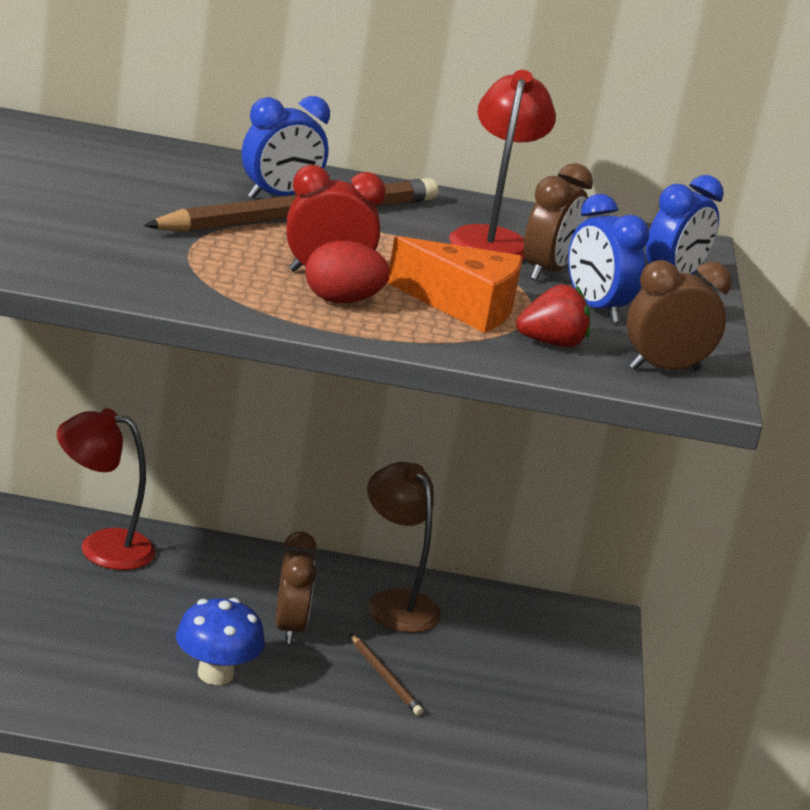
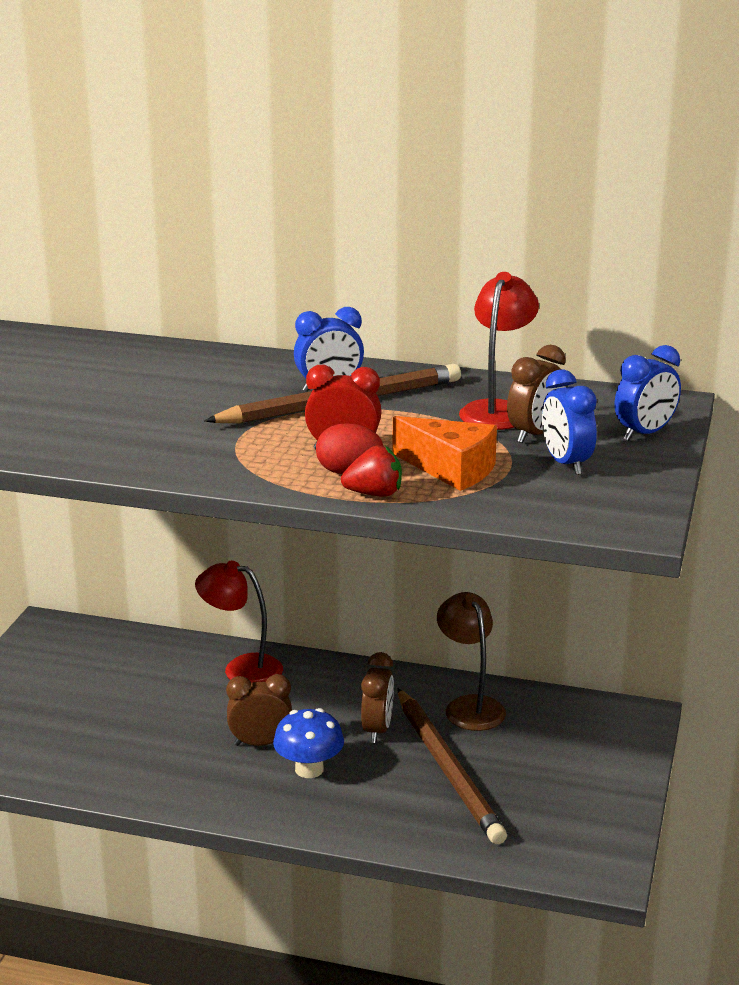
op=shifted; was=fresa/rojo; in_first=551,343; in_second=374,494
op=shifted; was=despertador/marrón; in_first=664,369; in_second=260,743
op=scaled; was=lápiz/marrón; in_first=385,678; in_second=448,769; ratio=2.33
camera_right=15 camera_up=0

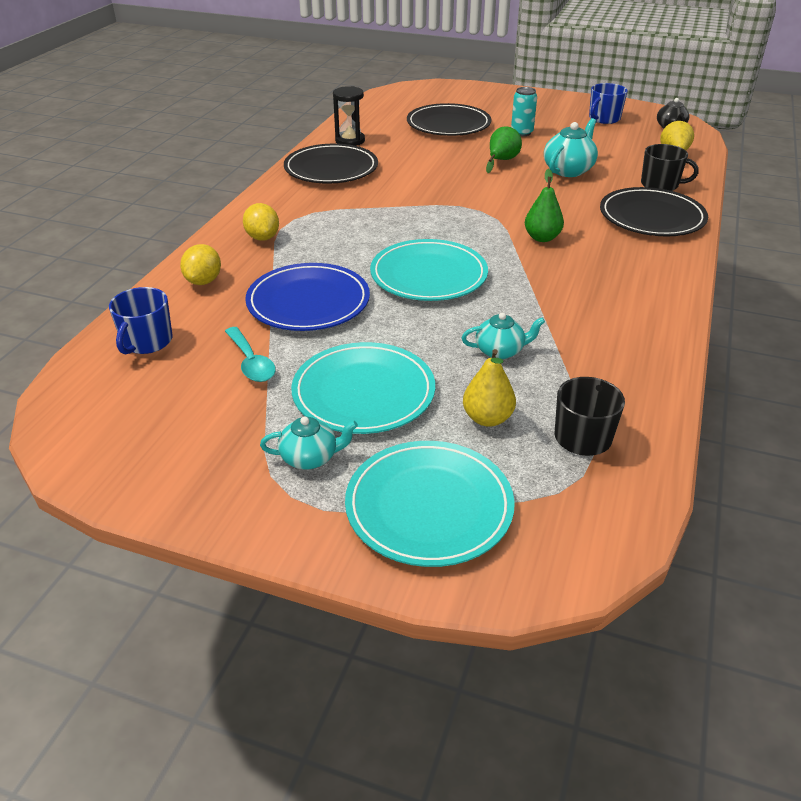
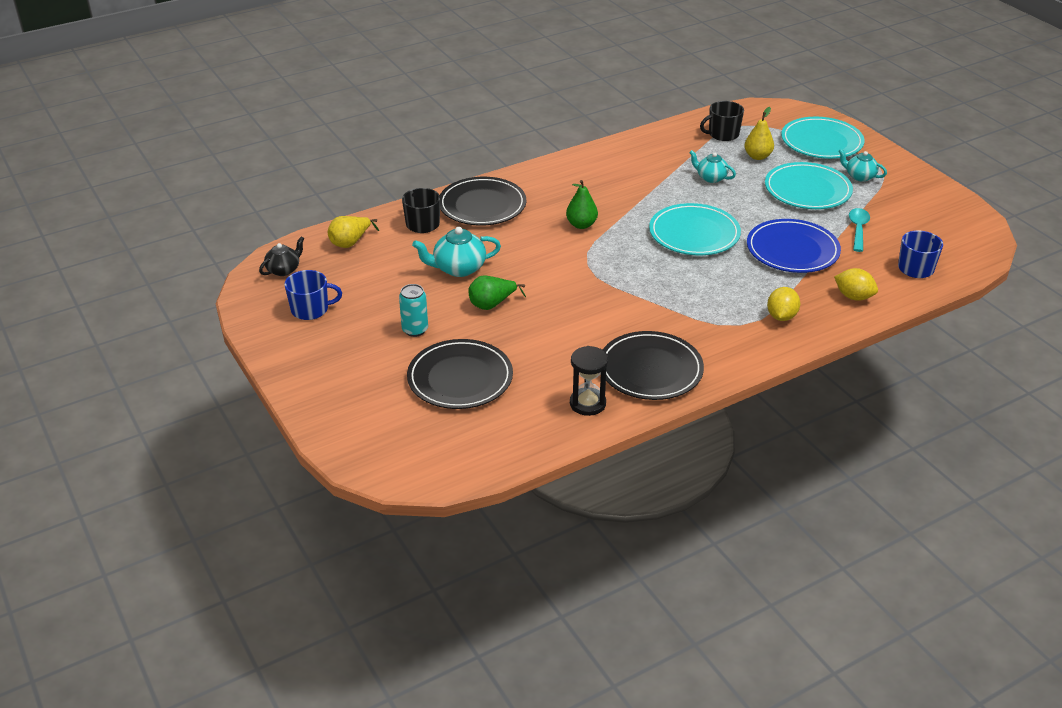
op=rotated; was=limón/amarillo; in_first=204,281; in_second=853,297; clockwise=75
camera_right=-140 camera_up=0

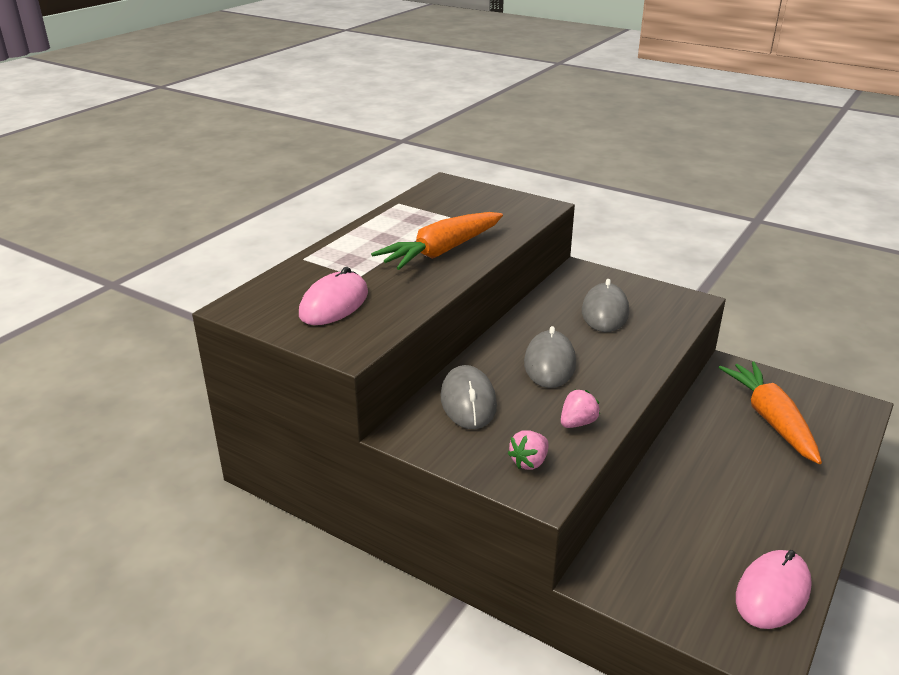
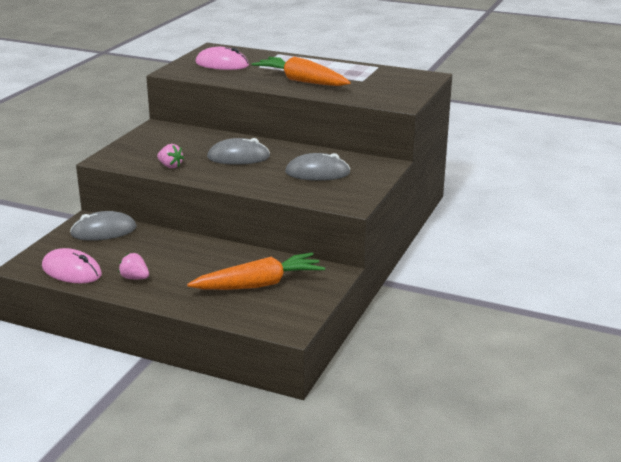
op=shifted; was=ratón/gris; in_first=468,401; in_second=104,231
op=shifted; was=fresa/rosa; in_first=529,462; in_second=135,278
camera_right=80 camera_up=-5

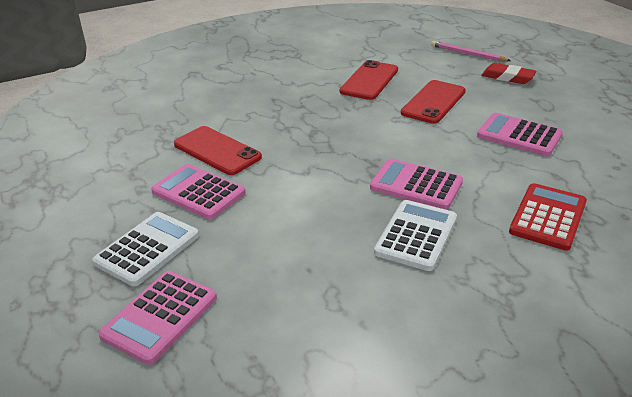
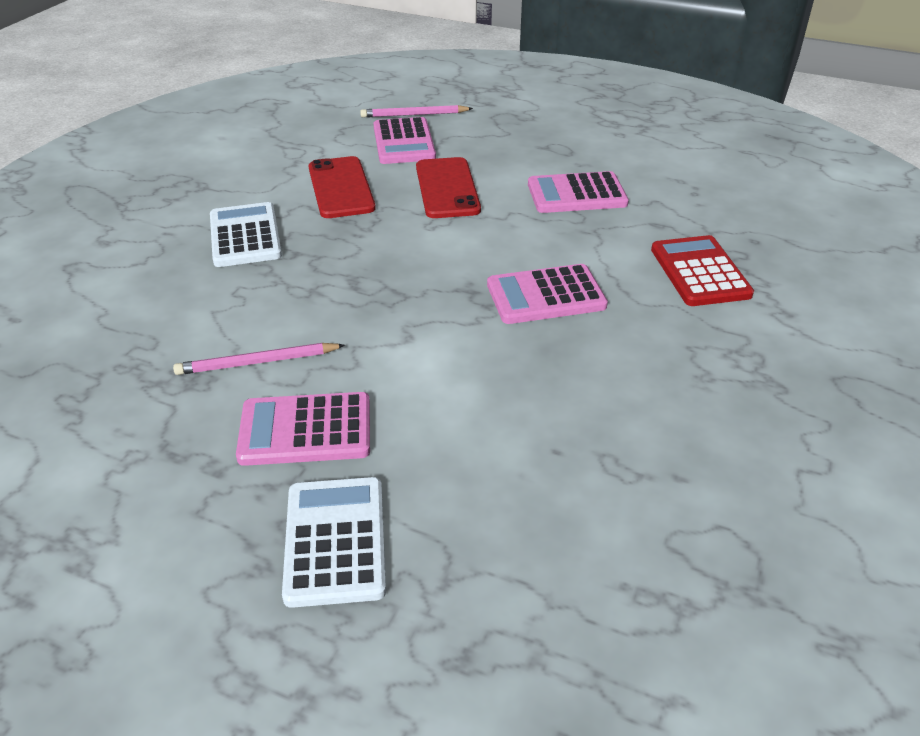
op=gone; was=goma de borrar/rojo; in_first=507,77
op=shifted; was=calculadora/rosa; in_first=160,317; in_second=404,142
op=shifted; was=calculadora/blanco; in_first=416,235; in_second=245,236
op=swapped; was=móvil/rojo; now=lápiz/rosa; in_first=217,151; in_second=258,362
camera_right=-40 camera_up=5

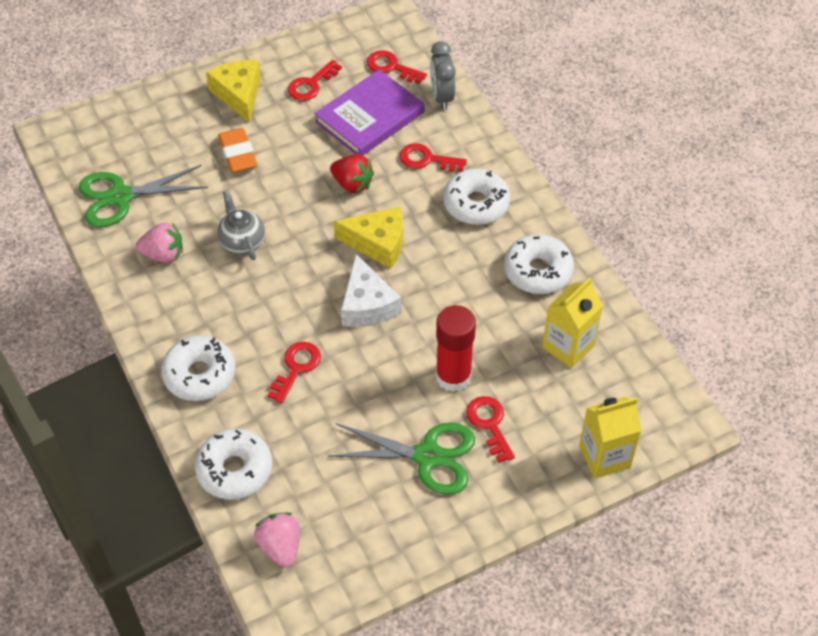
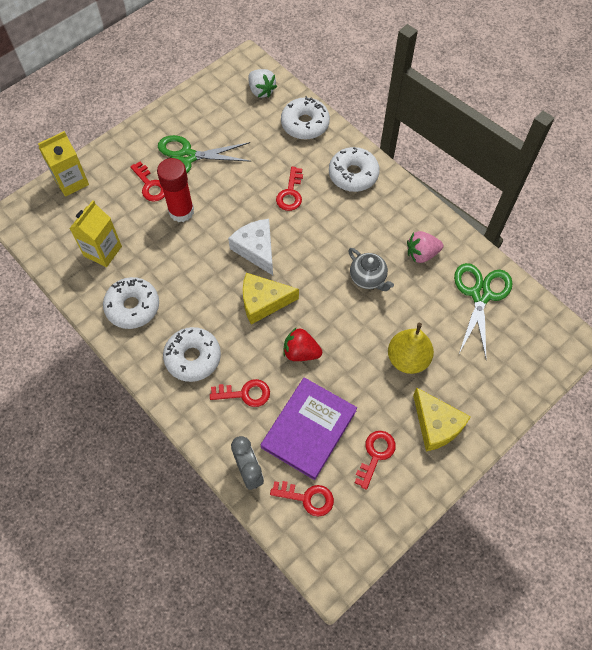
op=swapped; was=goma de borrar/naranja; now=pera/amarillo; in_first=238,154; in_second=408,359
op=repainted; was=fresa/rosa; now=fresa/blanco; in_first=280,547; in_second=261,91
op=rotated; was=tijeras/verde; in_first=121,197; in_second=480,295; clockwise=-45
camera_right=165 camera_up=10

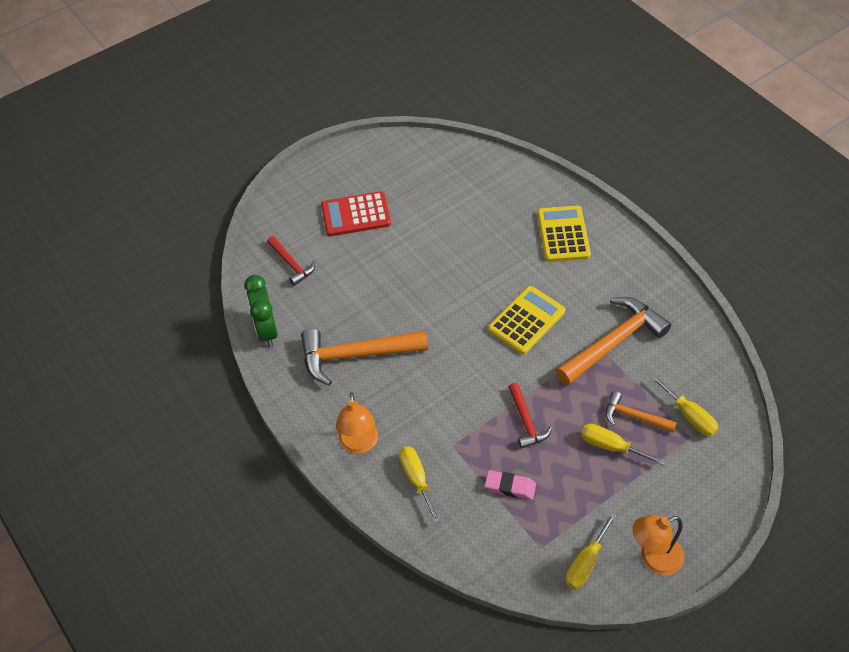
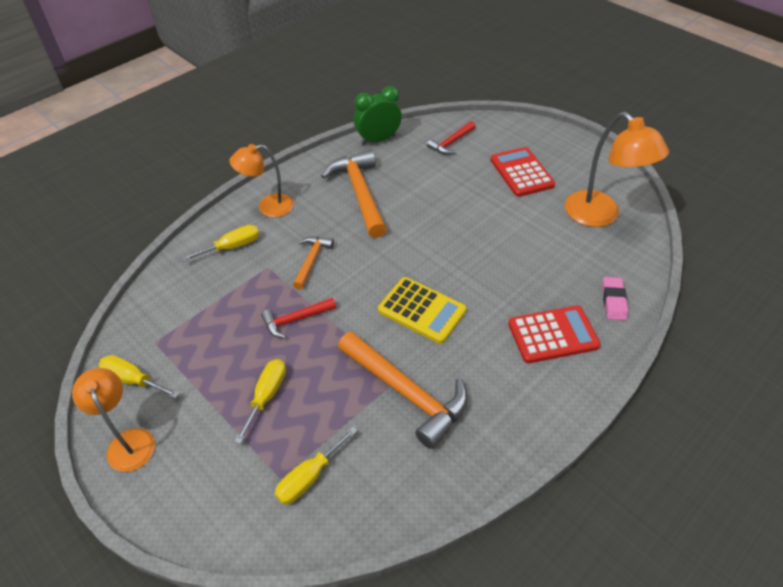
op=new; now=lámpara/naranja; in_second=600,216
op=shifted; was=goma de borrar/rosa; in_first=510,487; in_second=613,301
op=shifted; was=martillo/naranja; in_first=634,417; in_second=311,260
op=repainted; was=calculadora/amarillo; now=calculadora/rojo; in_first=563,234; in_second=553,335
camera_right=80 camera_up=-5

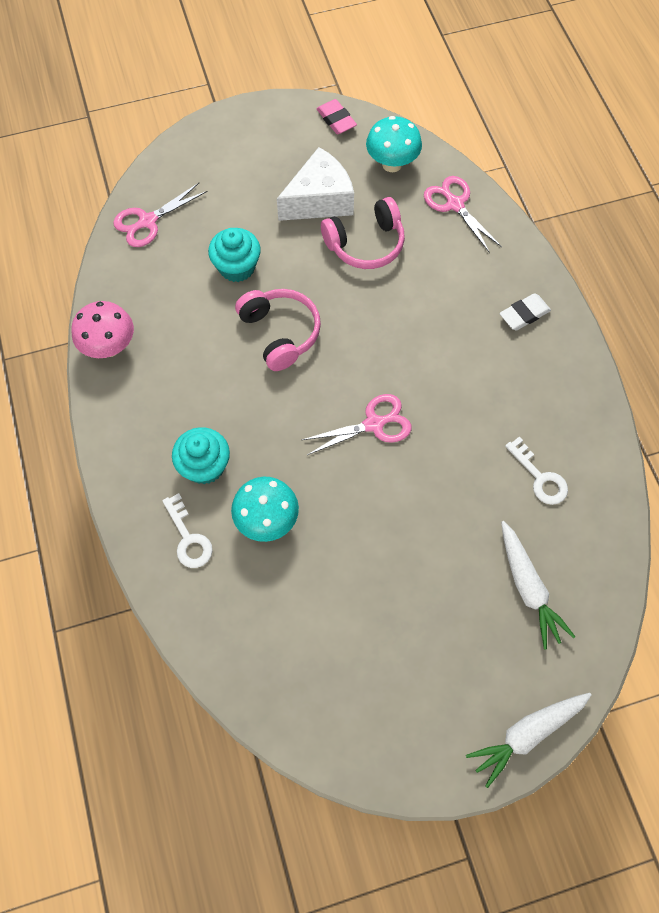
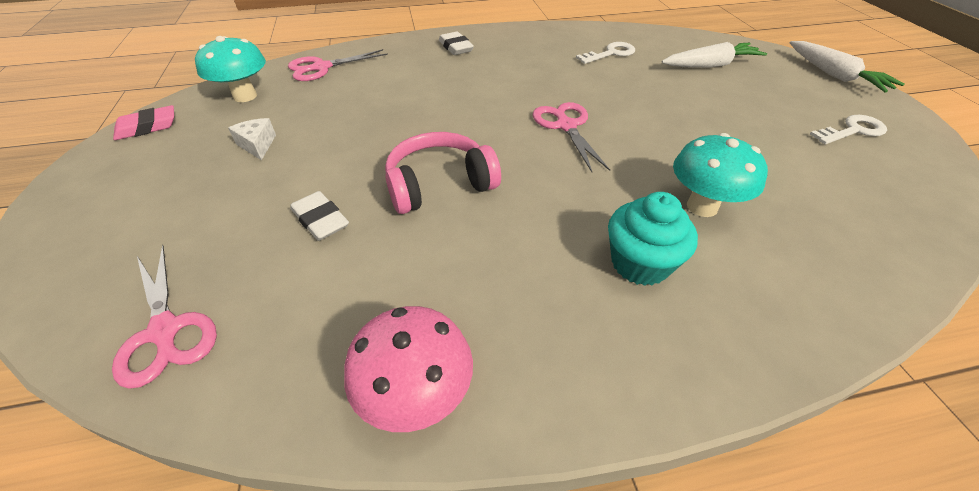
op=gone; was=auriculares/rosa; in_first=365,244
op=shifted; was=llave/blanco; in_first=188,537; in_second=852,131
op=swapped; was=magdalena/turquesa; now=goma de borrar/blanco; in_first=237,267; in_second=320,220
op=scaled; was=queso/blanco; in_first=320,200; in_second=258,145; ratio=0.46
camera_right=-85 camera_up=-20

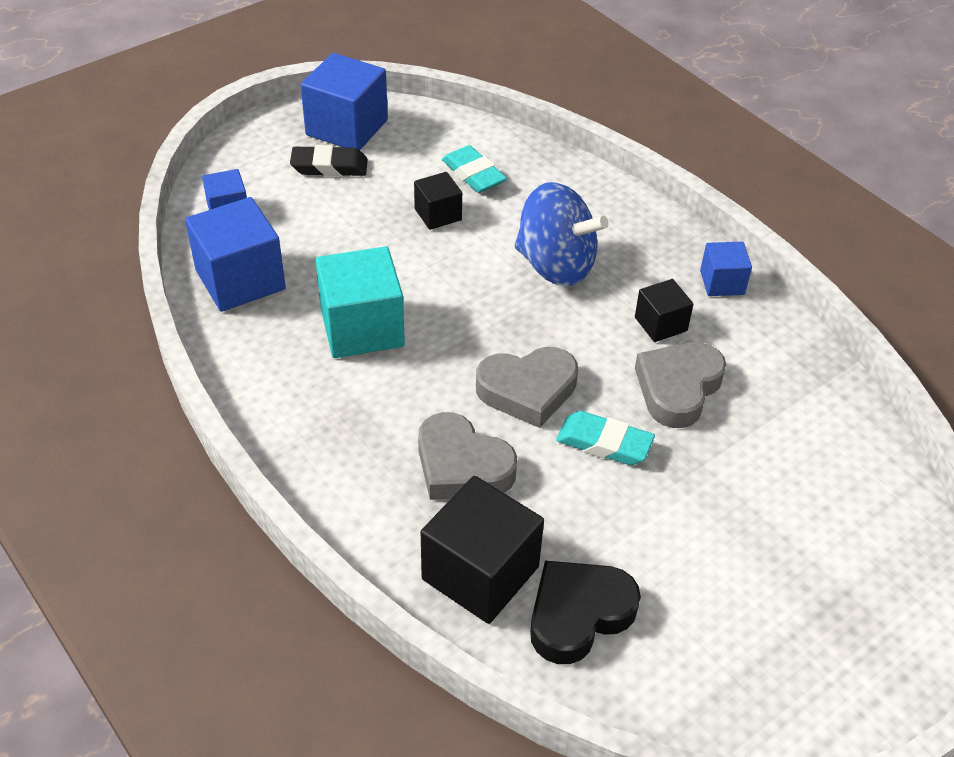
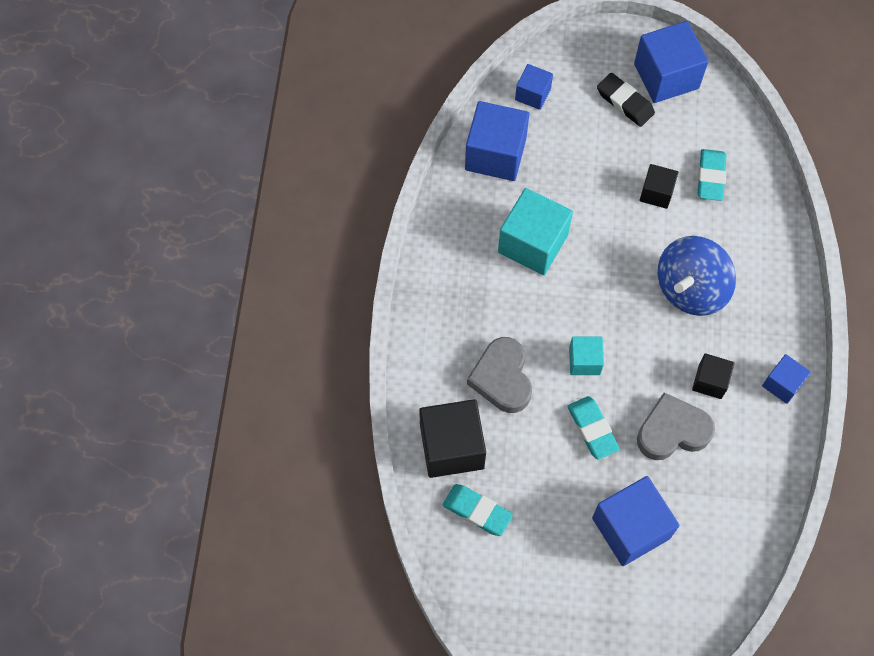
op=new; now=cubo/azul; in_second=630,528
op=swapped; was=corazón/gris; now=cubo/turquesa; in_first=527,390; in_second=584,361
op=swapped; was=corazón/negro; now=goma de borrar/turquesa; in_first=578,614; in_second=477,511
op=rotated; was=peonza/azul; in_first=556,265; in_second=690,288; clockwise=60
camera_right=45 camera_up=20

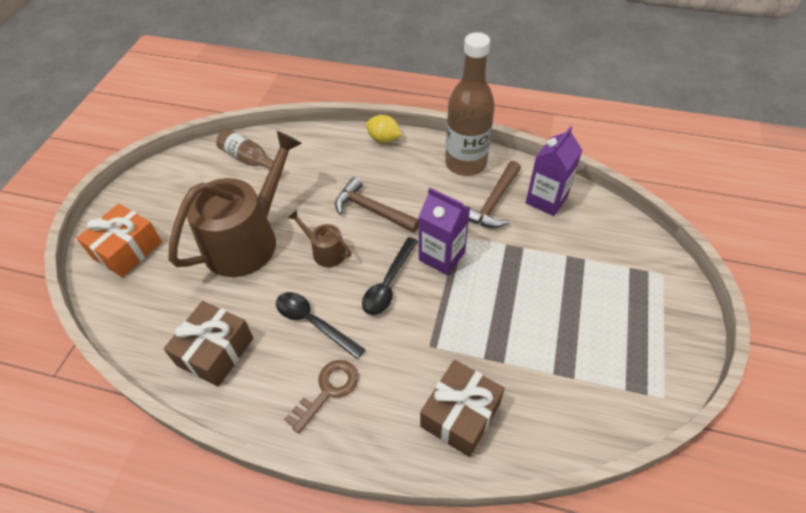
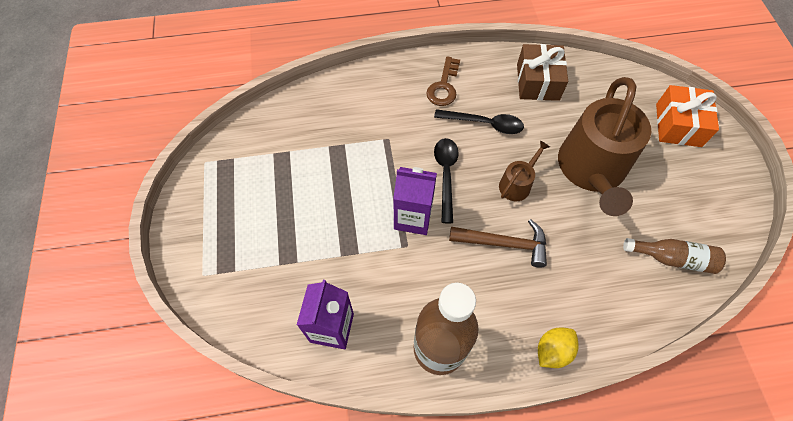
op=gone; was=regalo/marrón; in_first=460,415
op=gone; was=martillo/marrón; in_first=493,203
op=rotated; was=regadera/marrón; in_first=325,251; in_second=517,184; clockwise=-60
op=rotated; was=limón/amarillo; in_first=384,139; in_second=552,351; clockwise=-45
camera_right=155 camera_up=10

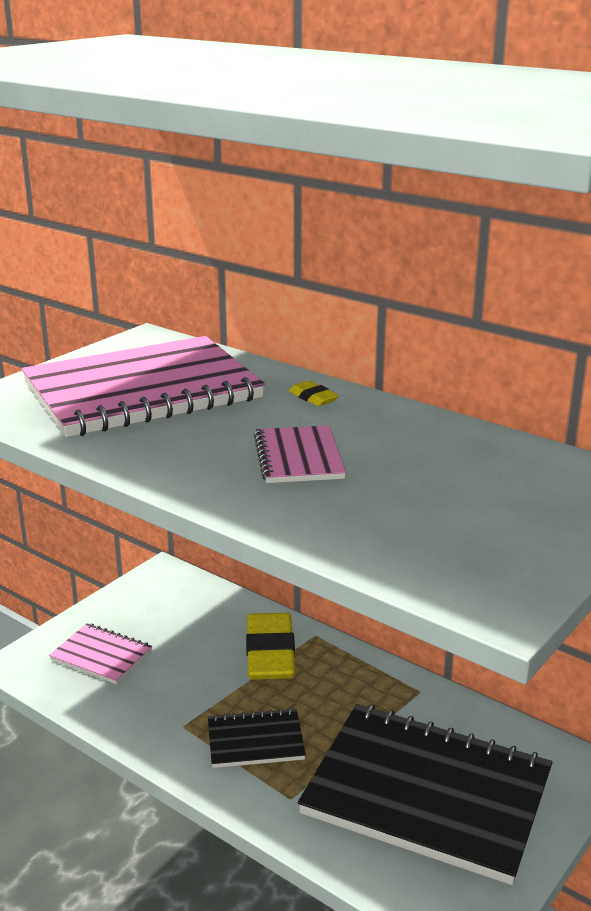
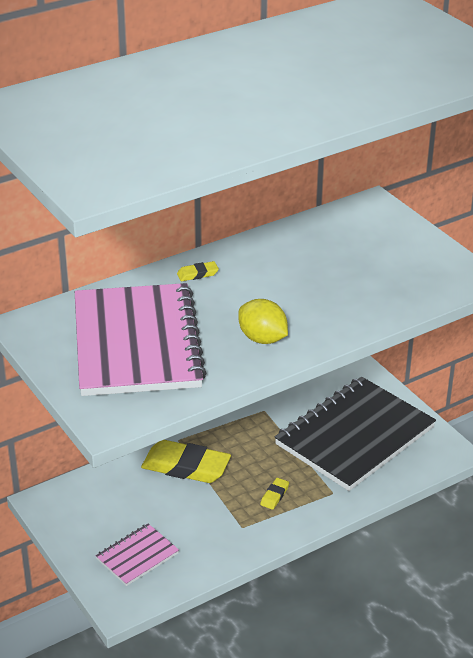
op=gone; was=cuaderno/rosa; in_first=299,457
op=new; now=limón/amarillo; in_second=262,339
op=swapped; was=cuaderno/negro; now=goma de borrar/amarillo; in_first=255,741; in_second=274,495
camera_right=-70 camera_up=10

